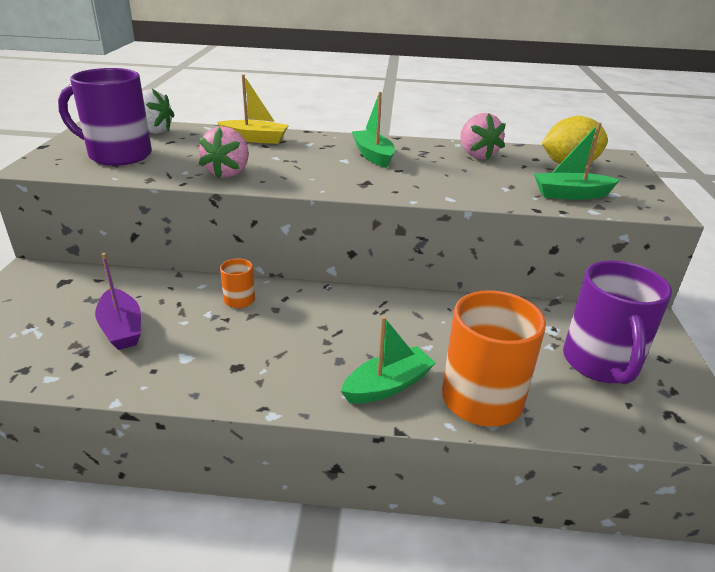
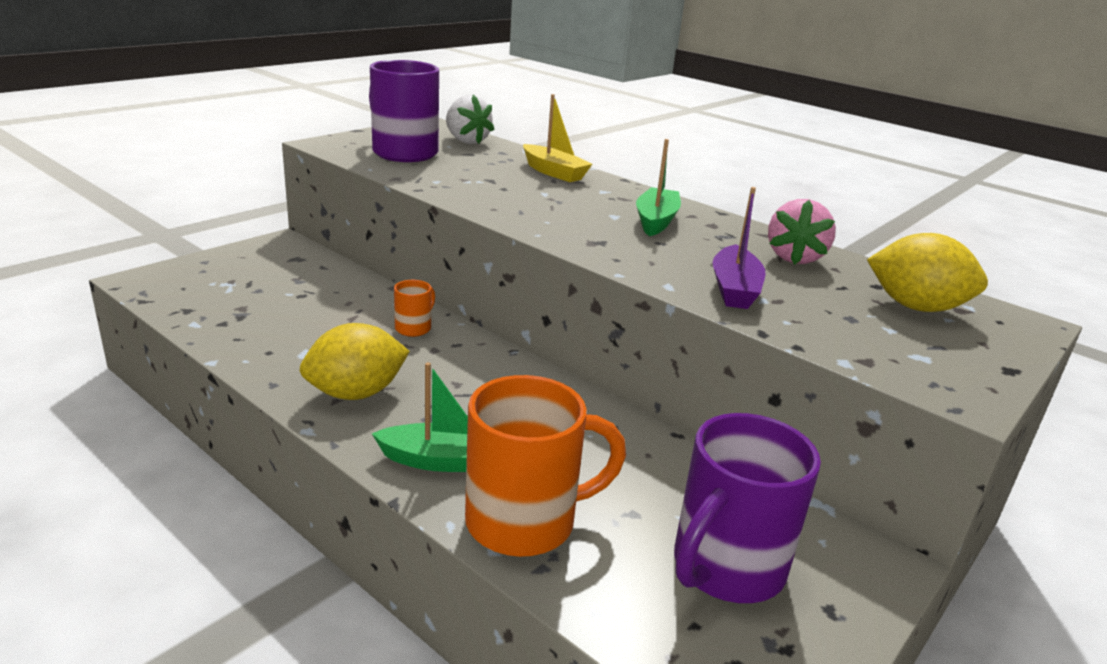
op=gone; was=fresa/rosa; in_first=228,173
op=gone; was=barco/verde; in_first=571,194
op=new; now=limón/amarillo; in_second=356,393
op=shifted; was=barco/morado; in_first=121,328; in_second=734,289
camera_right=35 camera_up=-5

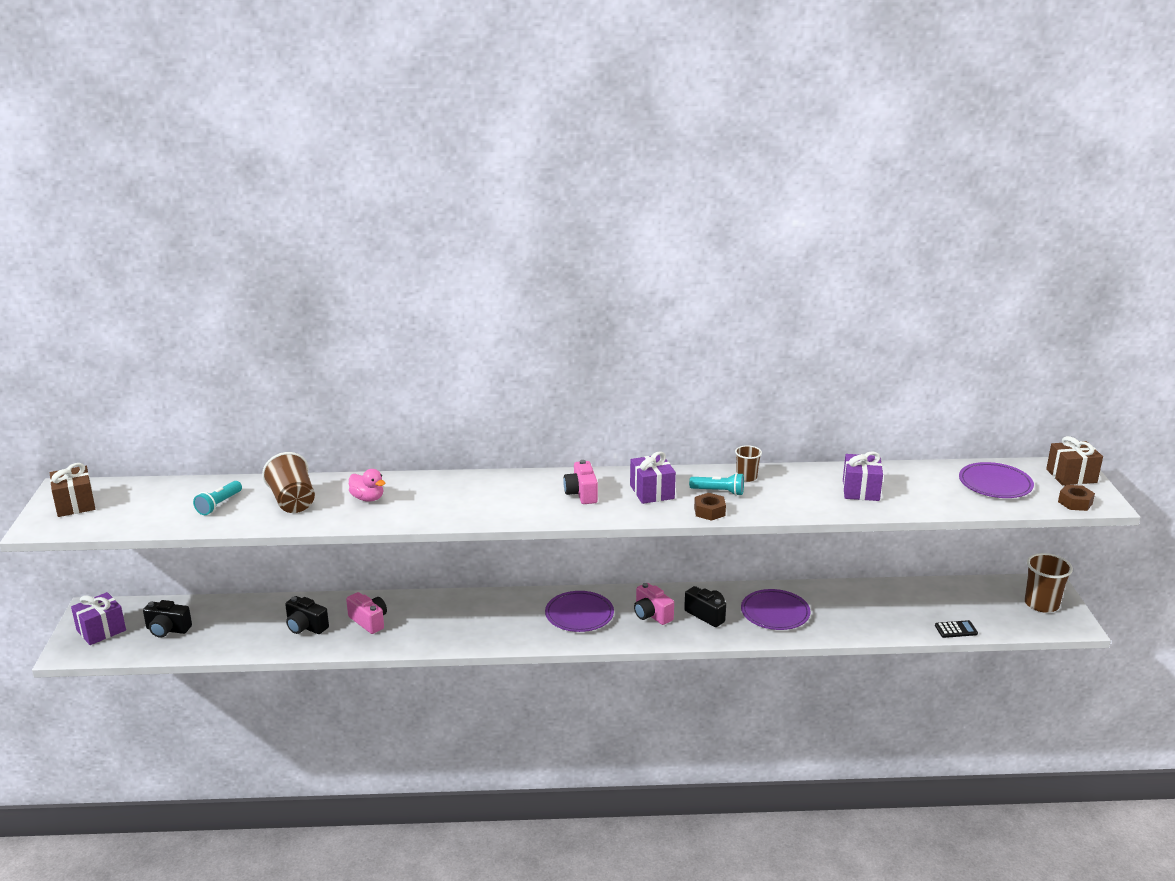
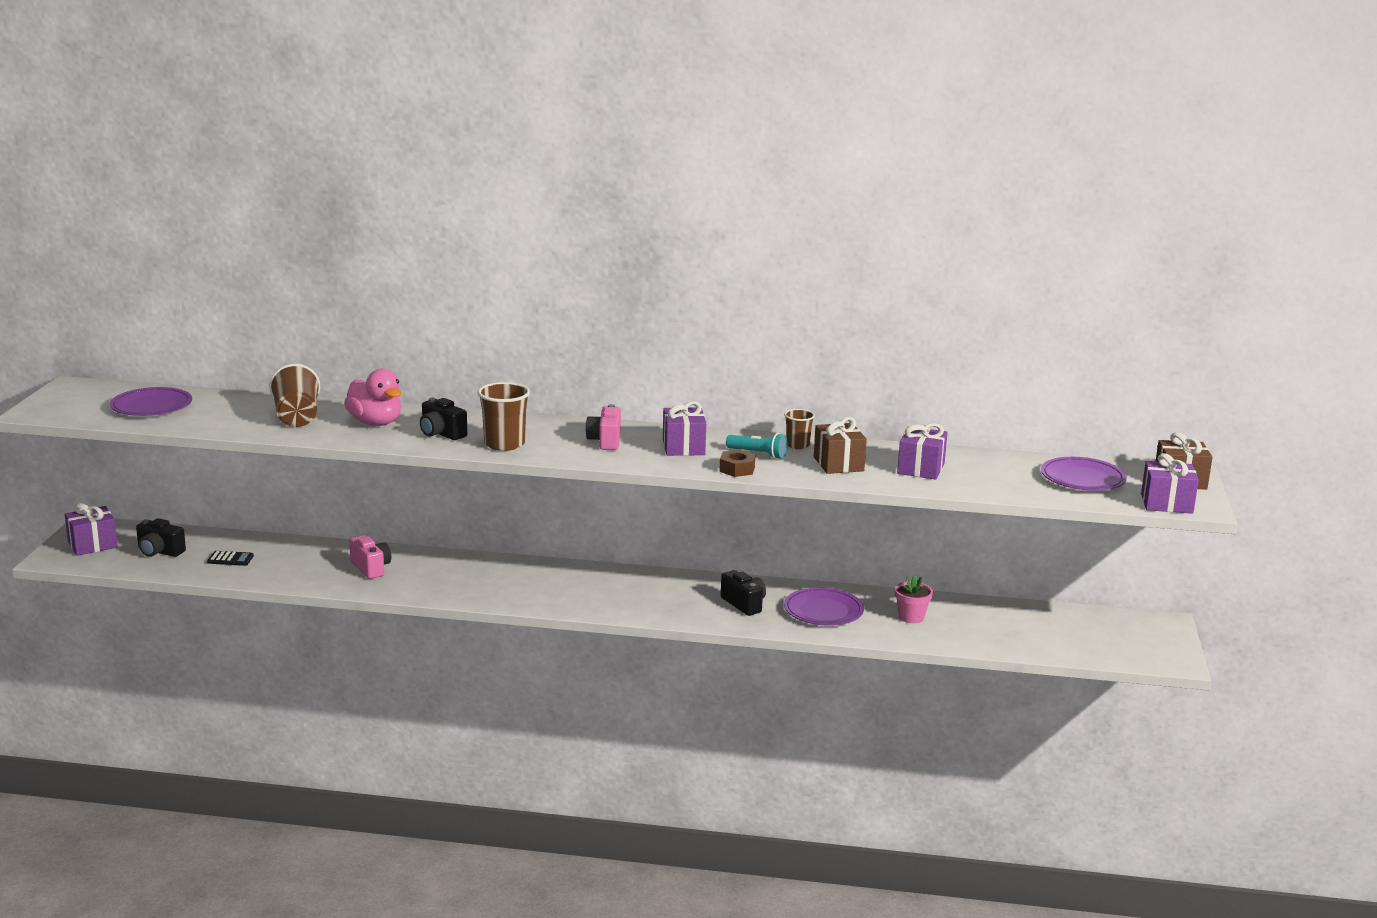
op=gone; was=lámpara de mano/turquesa; in_first=219,505
op=gone; was=cámara/rosa; in_first=651,615
op=new; now=maceta/rosa; in_second=911,617
op=shifted; was=regalo/marrón; in_first=75,504; in_second=838,464
op=shifted; was=cámara/negro; in_first=305,627; in_second=441,433
op=shifted; was=plato/morado; in_first=579,615; in_second=151,406
op=shifted; was=calculadora/negro; in_first=956,629; in_second=230,559
op=shifted; was=vaso/marrón; in_first=1041,604; in_second=504,444
op=swapped; was=tuerca/marrón; now=regalo/morado; in_first=1075,502; in_second=1166,503
op=scaled; was=pato/rosa; in_first=367,498; in_second=375,423; ratio=1.55
camera_right=10 camera_up=-5

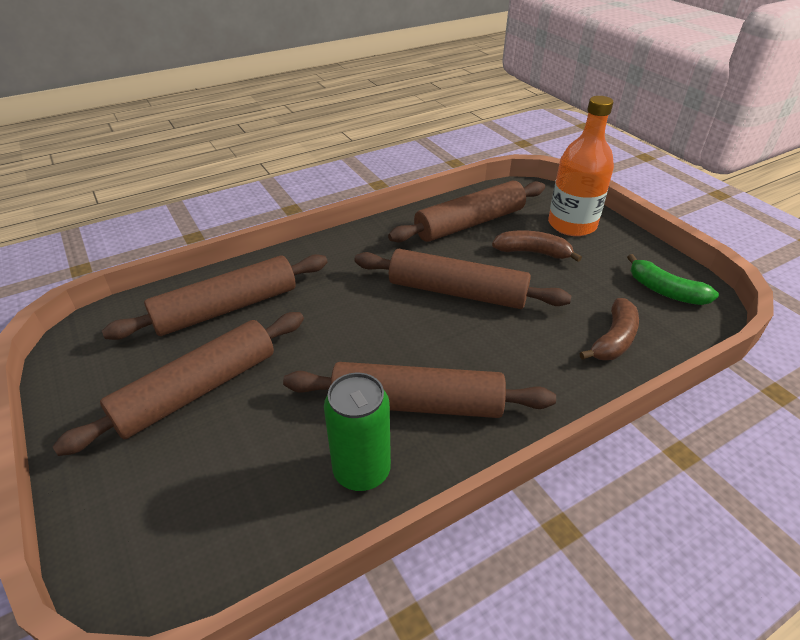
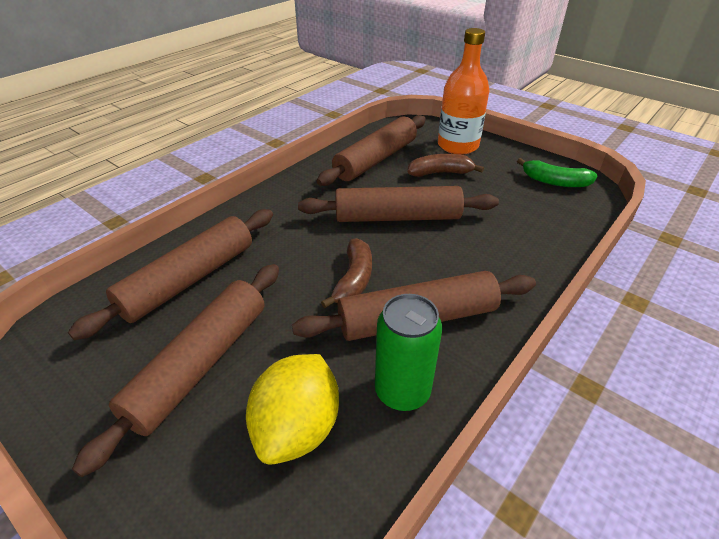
op=new; now=limón/amarillo; in_second=297,428
op=shifted; was=plátano/marrón; in_first=613,340; in_second=353,280
camera_right=-20 camera_up=0

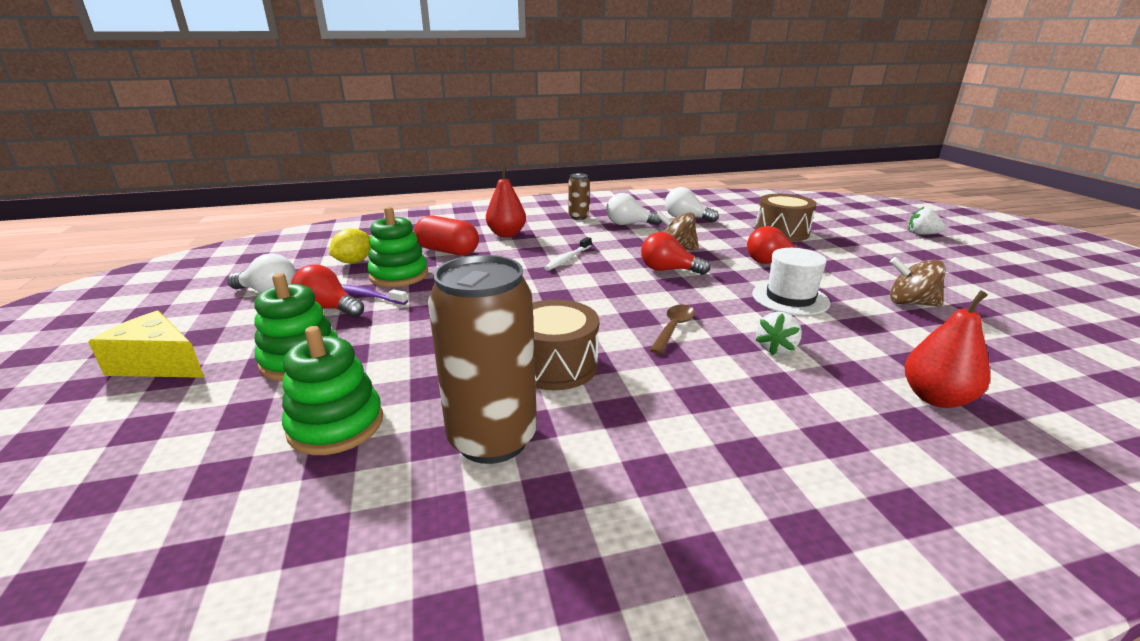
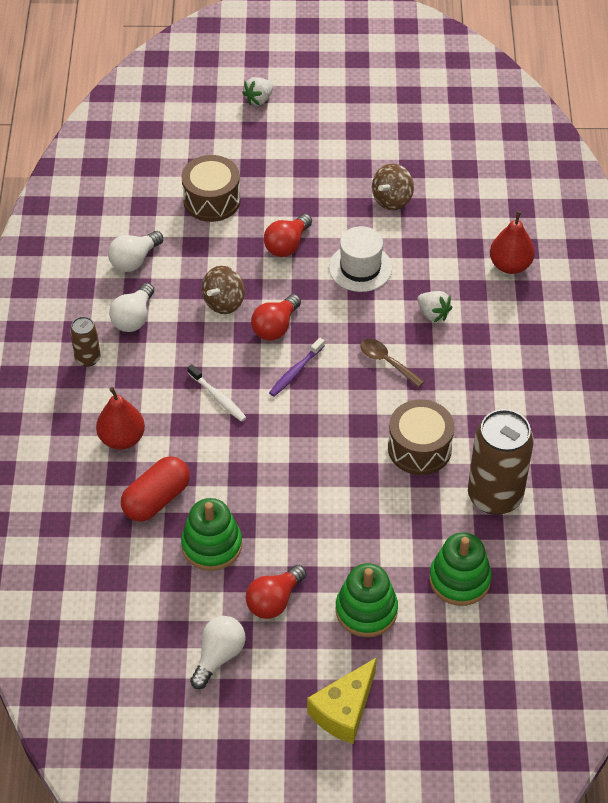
op=gone; was=limón/amarillo; in_first=354,262
op=shifted; was=cepillo de dientes/morado; in_first=367,296; in_second=295,371
camera_right=-75 camera_up=25

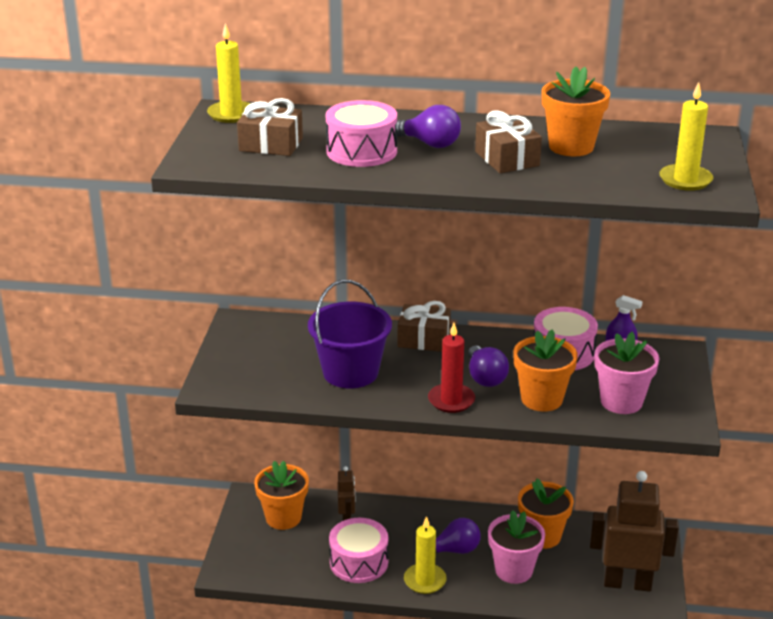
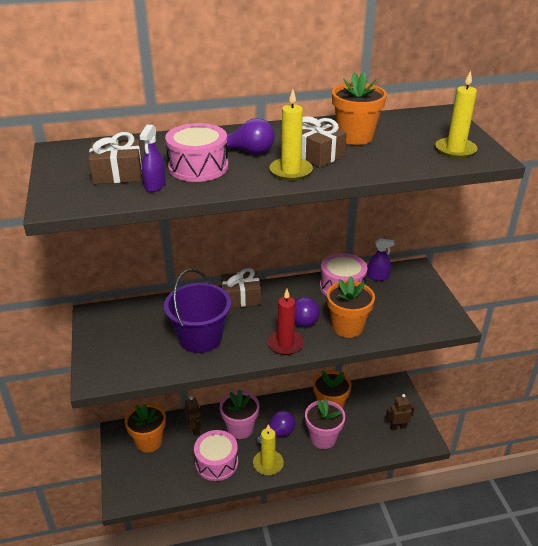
op=new; now=pulverizador/morado; in_second=155,185
op=shifted; was=vela/amarillo; in_first=231,114; in_second=291,171
op=shifted; was=maceta/rosa; in_first=621,401; in_second=240,428
op=scaled; was=robot/marrón; in_first=627,583; in_second=397,427; ratio=0.49
camera_right=-20 camera_up=5

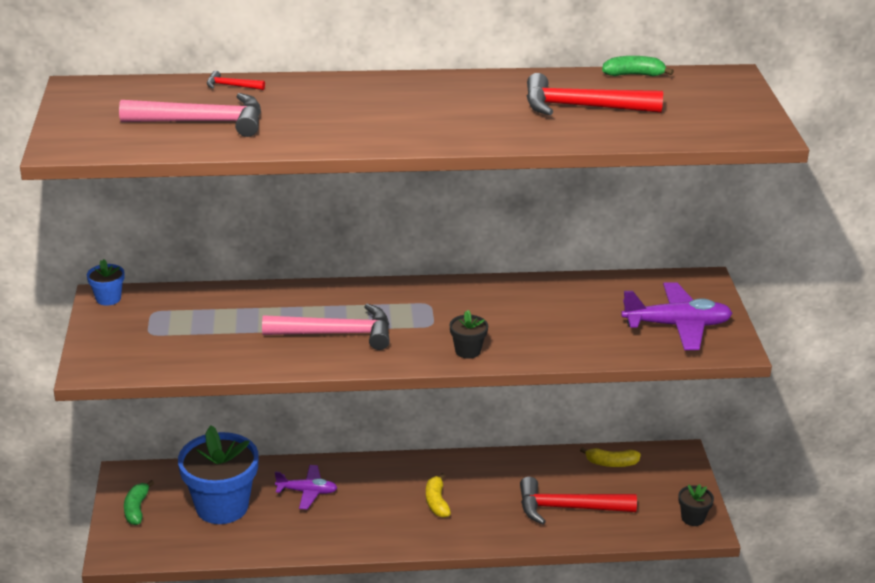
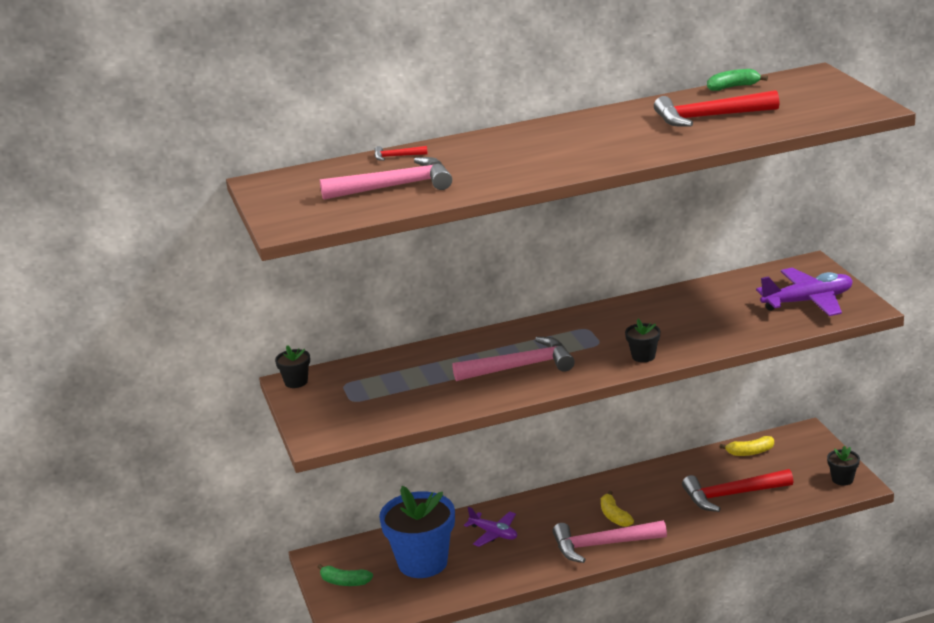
op=new; now=martillo/rosa; in_second=602,545
op=repainted; was=maceta/azul; now=maceta/negro; in_first=108,298; in_second=296,382
op=rotated; was=plátano/verde; in_first=136,509; in_second=345,582; clockwise=-60
op=rotated; was=avión/morado; in_first=307,492; in_second=494,534; clockwise=45
camera_right=-10 camera_up=-5

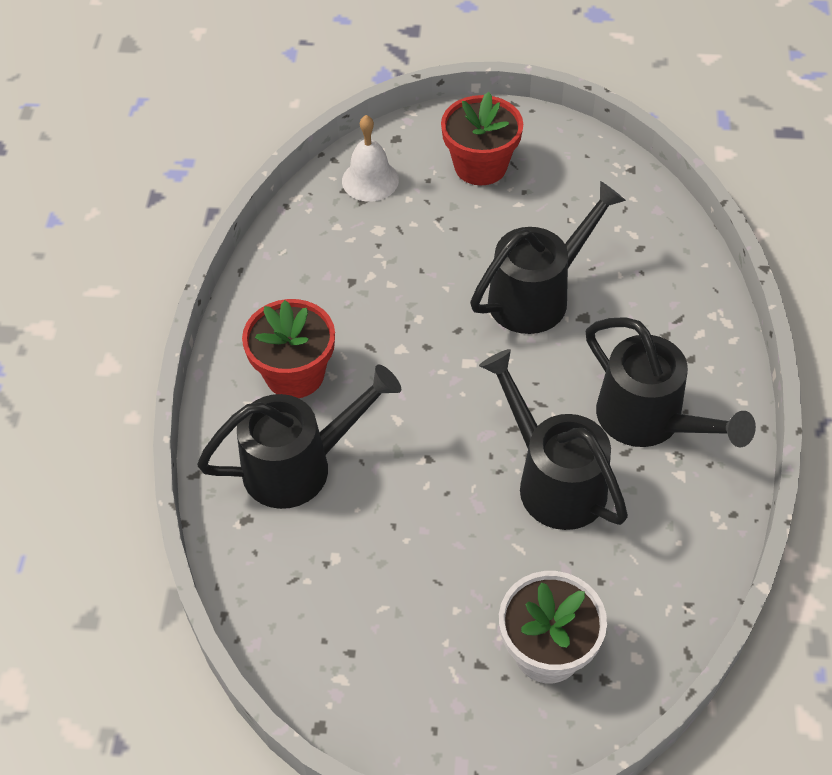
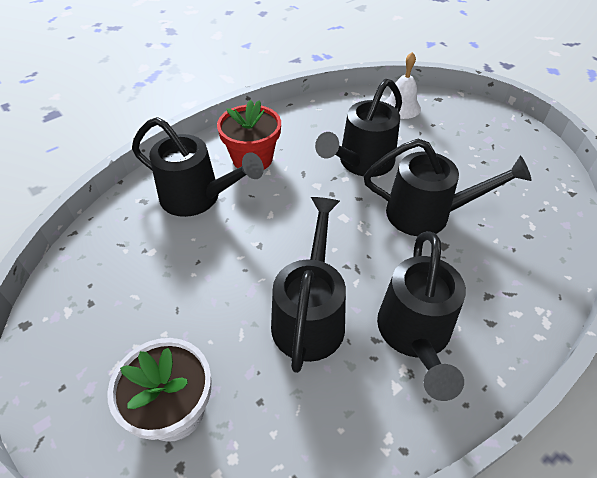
op=gone; was=maceta/rojo; in_first=480,166
op=new; now=regadera/negro; in_second=361,163
camera_right=45 camera_up=-5

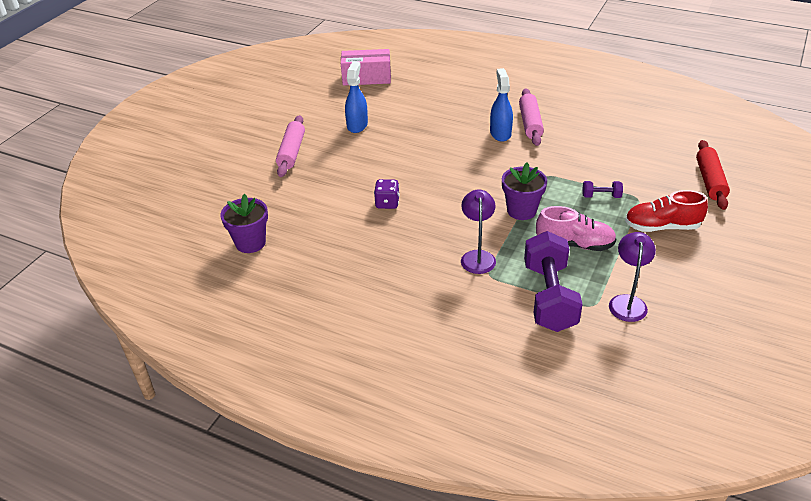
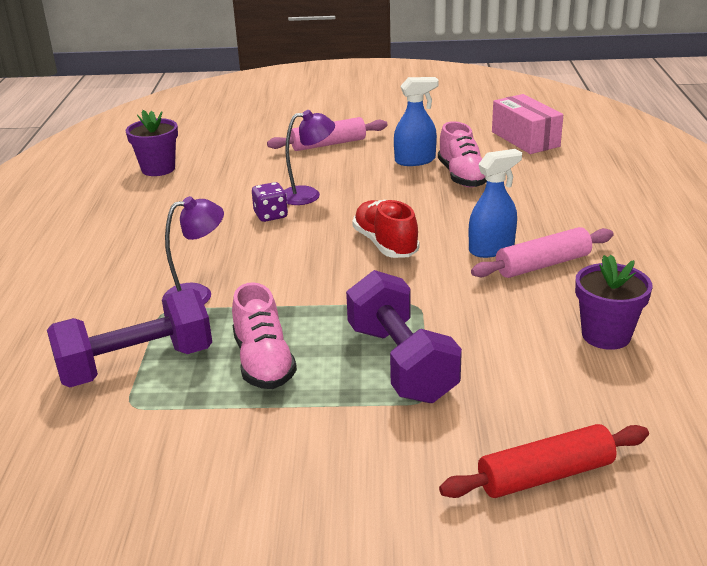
op=new; now=zapato/rosa; in_second=462,176
op=shifted; was=maceta/morado; in_first=521,210; in_second=606,335
op=shifted; was=lámpara/morado; in_first=627,302; in_second=308,195
op=shifted; was=zapato/rojo; in_first=662,227; in_second=385,244
op=scaled; was=mancuerna/morado; in_first=601,196; in_second=401,363; ratio=2.34
camera_right=65 camera_up=-10

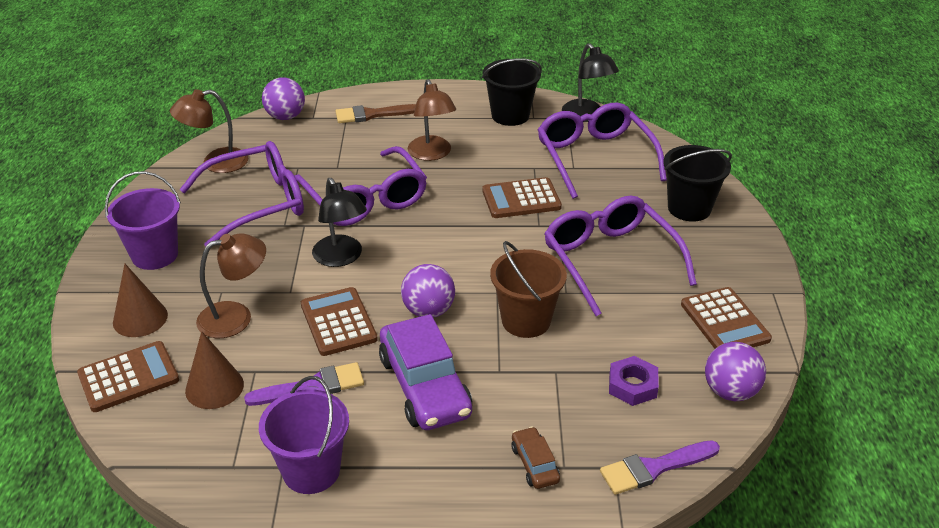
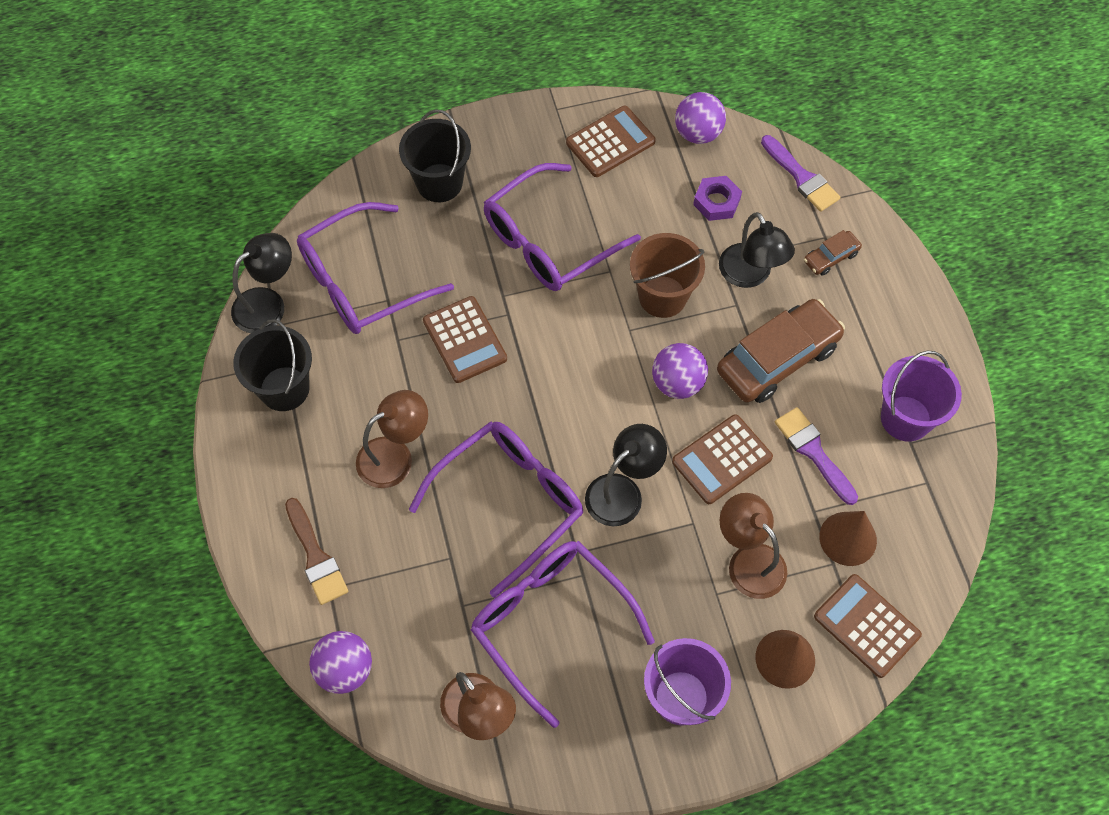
op=new; now=lámpara/negro; in_second=750,275
op=repainted; was=coche/morado; now=coche/marrón; in_first=424,386; in_second=777,359
camera_right=-105 camera_up=25

